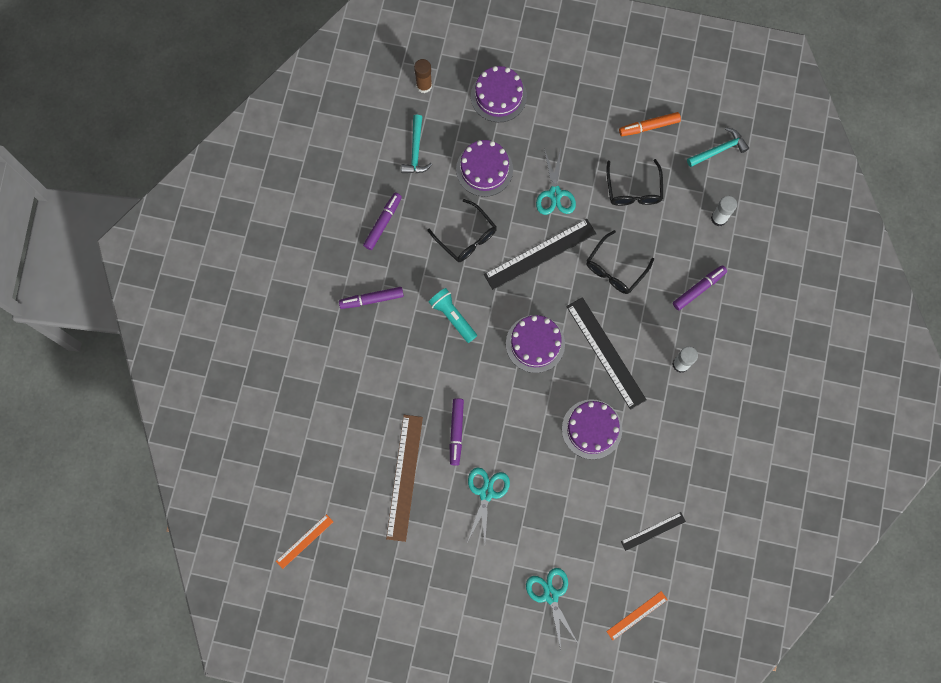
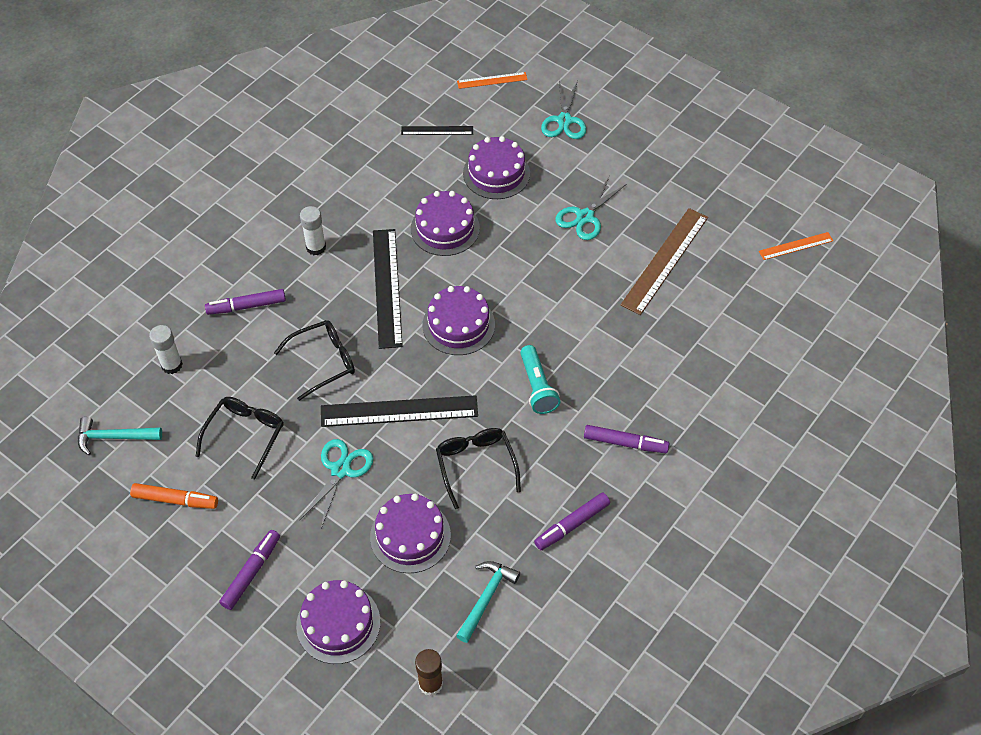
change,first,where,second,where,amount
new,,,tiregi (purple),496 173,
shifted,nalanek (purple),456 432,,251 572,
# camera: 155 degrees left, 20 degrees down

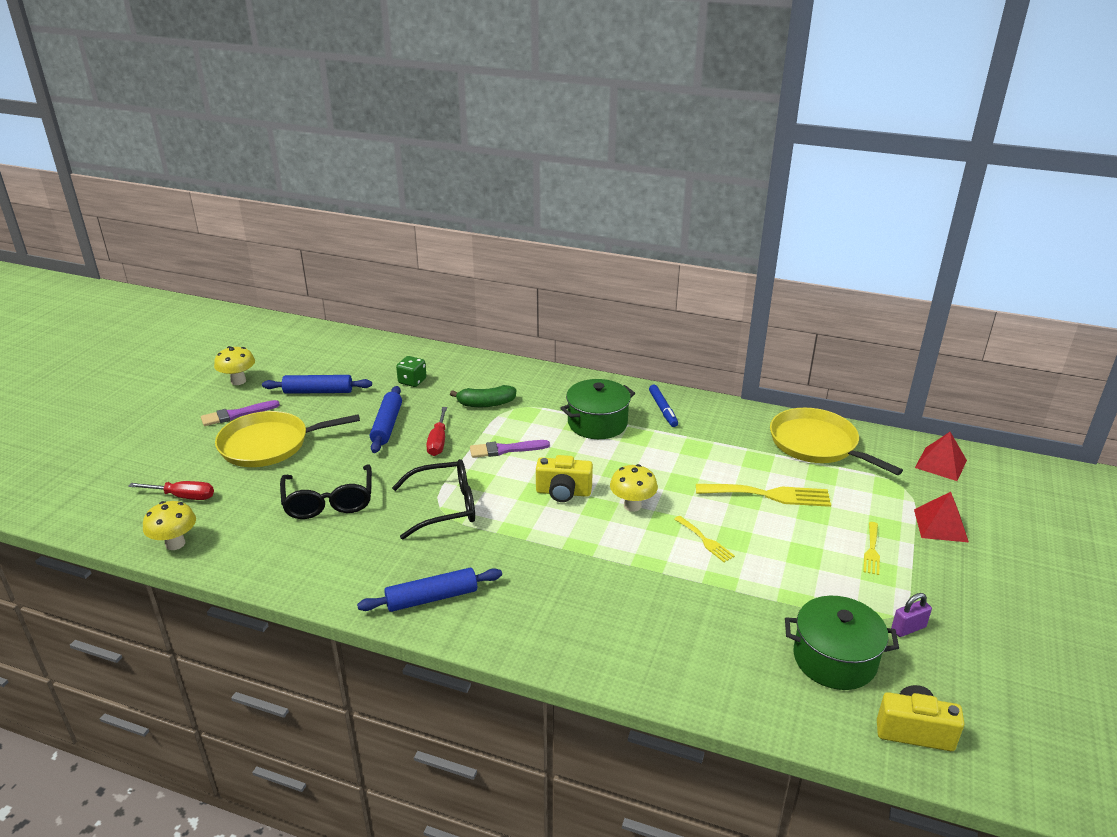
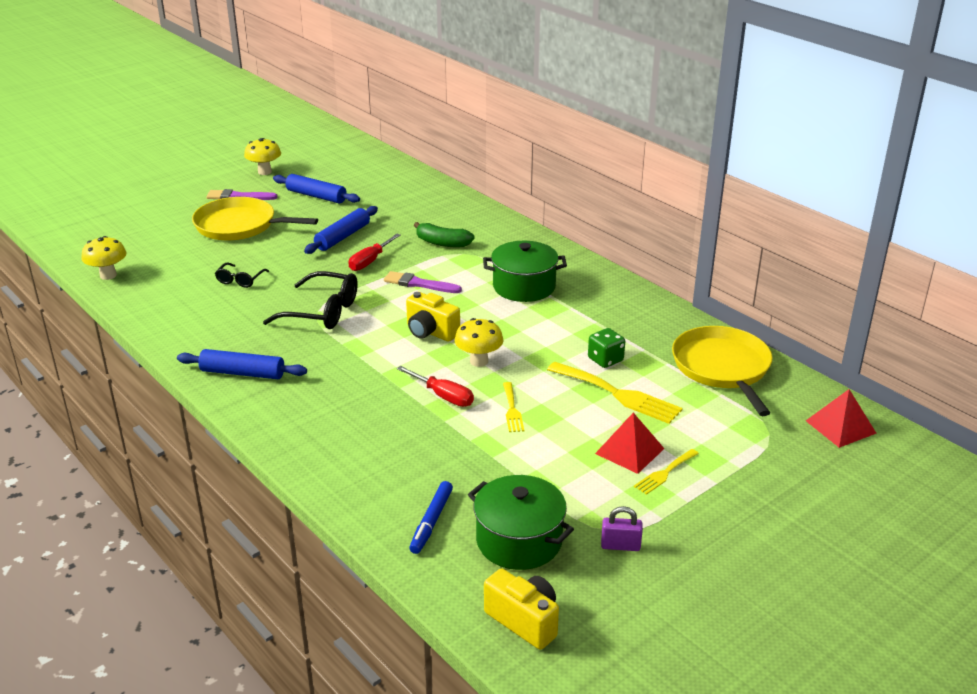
change,first,where,second,where,amount
shifted,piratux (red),182 496,,443 396,
shifted,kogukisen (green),412 381,,605 360,
shifted,nalanek (blue),663 409,,431 522,
shifted,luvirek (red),940 525,,629 451,
scaled,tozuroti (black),329 501,,240 280,x0.54
# camera: 30 degrees right, 0 degrees up

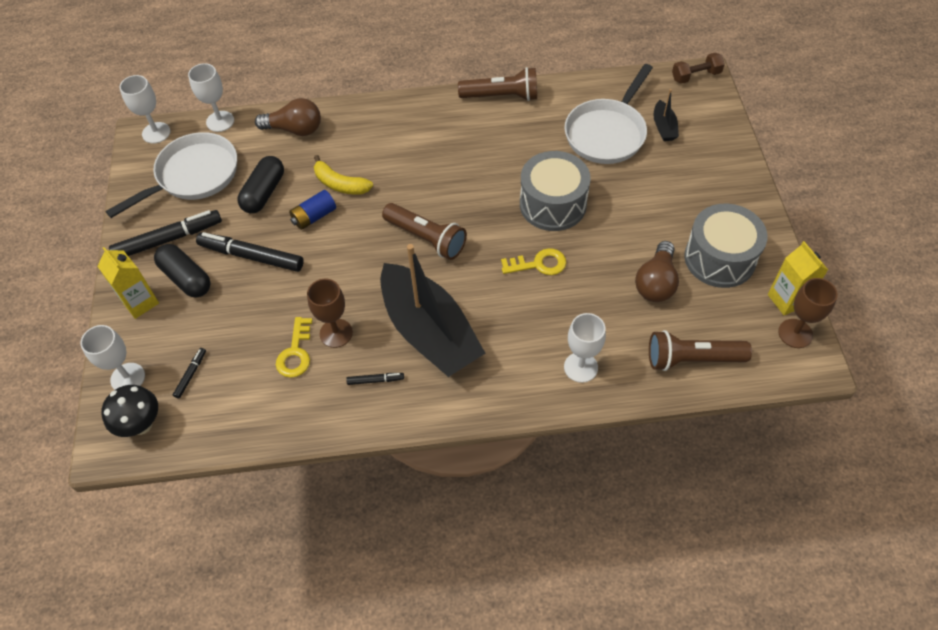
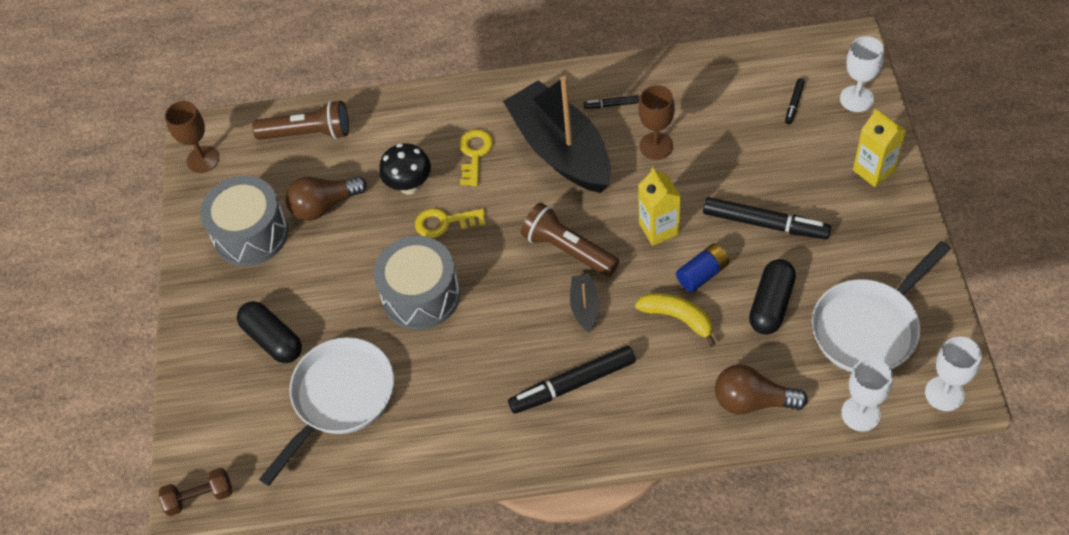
change,first,where,second,where,amount
gone,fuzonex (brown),501 96,,,
gone,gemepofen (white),580 367,,,
shifted,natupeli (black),141 424,,409 185,
shifted,nalanek (black),168 239,,572 384,
shifted,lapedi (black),186 278,,273 339,
shifted,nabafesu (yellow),295 353,,474 154,
shifted,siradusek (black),664 127,,585 307,
shifted,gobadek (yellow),787 300,,658 229,
rotated,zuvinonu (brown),656 282,,324 206,135 degrees counterclockwise
# camera: 175 degrees left, 0 degrees up

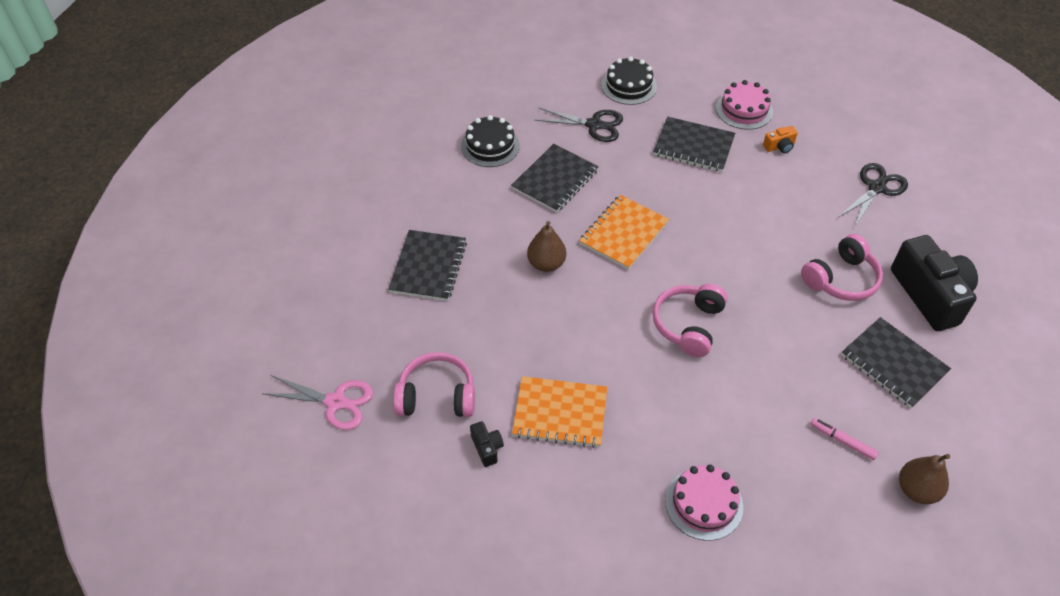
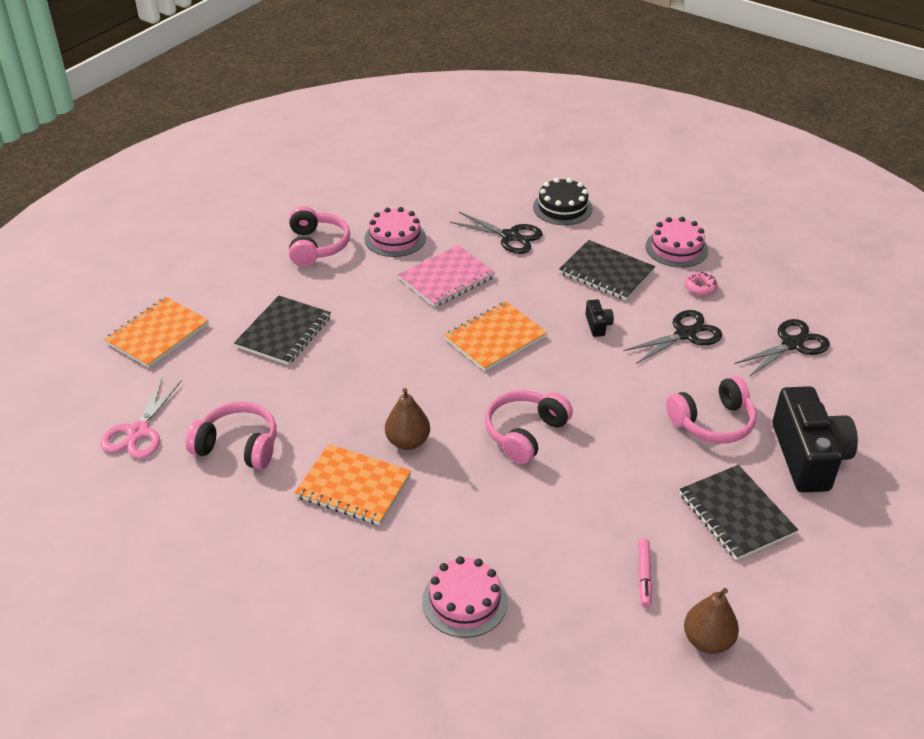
change,first,where,second,where,amount
new,,,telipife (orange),157 334,
new,,,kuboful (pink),316 246,
new,,,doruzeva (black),685 334,
shifted,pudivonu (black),487 448,,598 325,
shifted,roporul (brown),546 264,,408 442,
swapped,pudivonu (orange),779 146,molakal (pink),700 288,
repainted,tiregi (black),490 146,tiregi (pink),395 238,
repainted,telipife (black),555 180,telipife (pink),446 278,
rotated,doruzeva (pink),335 402,,138 431,75 degrees clockwise
rotated,nalanek (pink),842 441,,644 575,135 degrees counterclockwise
# camera: 15 degrees right, 10 degrees down

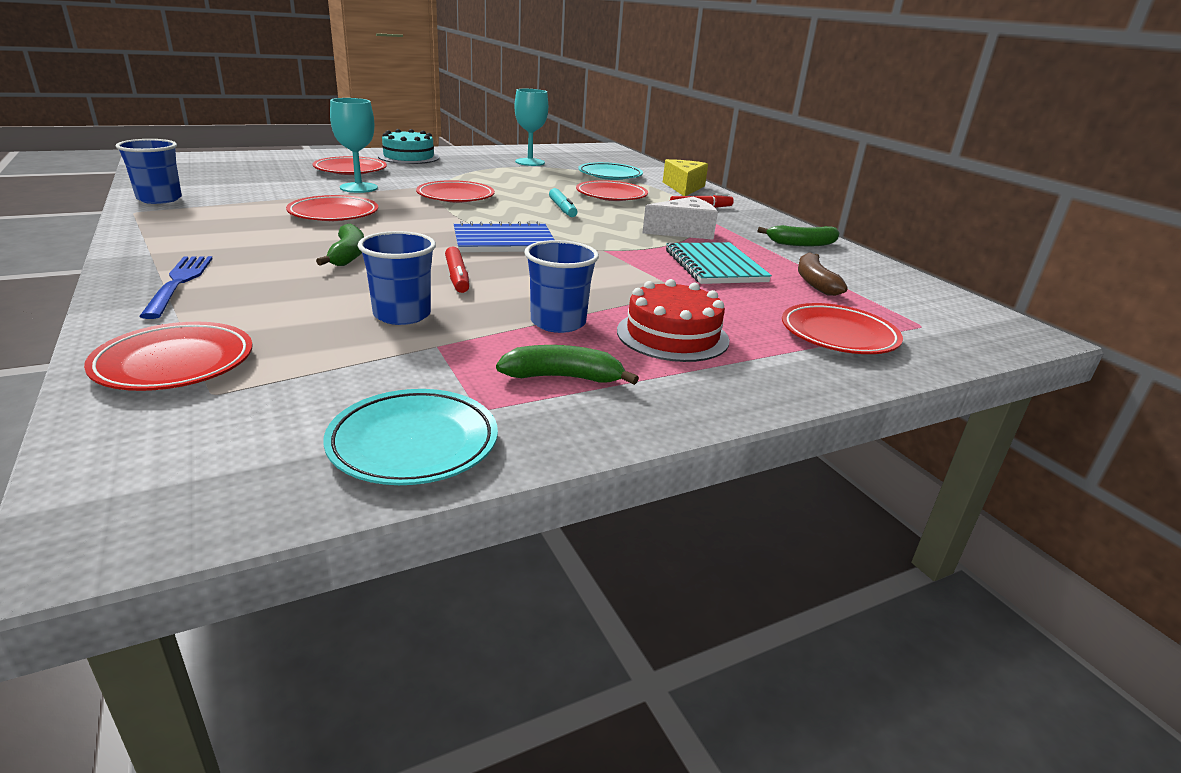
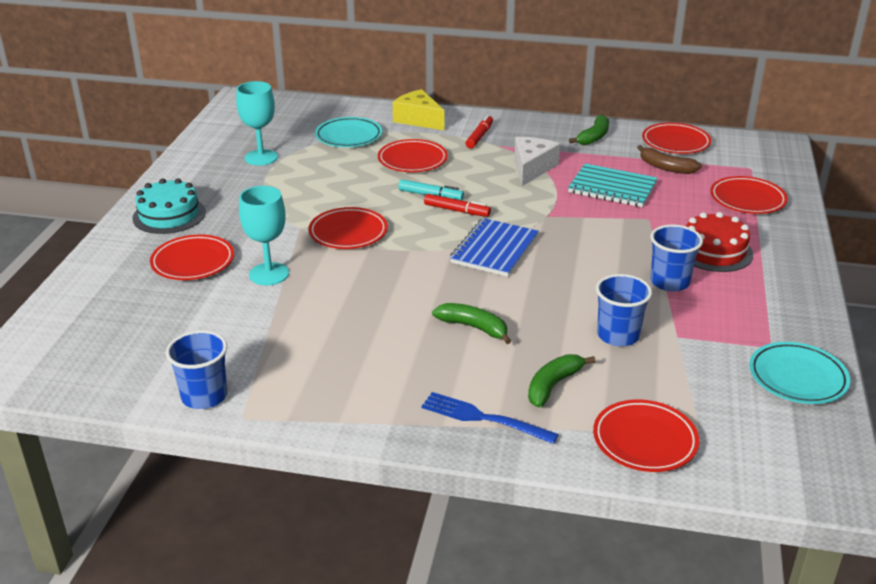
change,first,where,second,where,amount
shifted,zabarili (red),333 214,,675 142,
shifted,nalanek (red),457 277,,457 211,
shifted,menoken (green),563 377,,553 385,
# camera: 50 degrees left, 5 degrees up

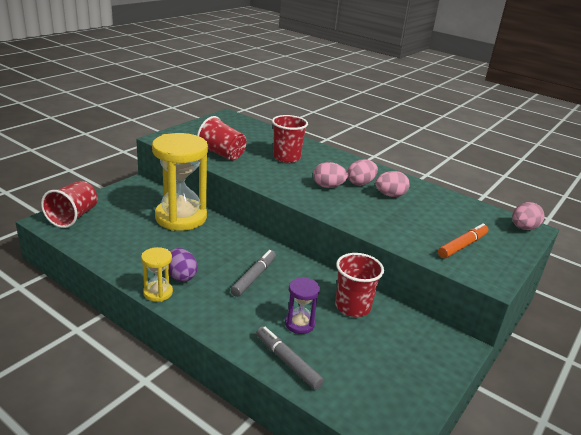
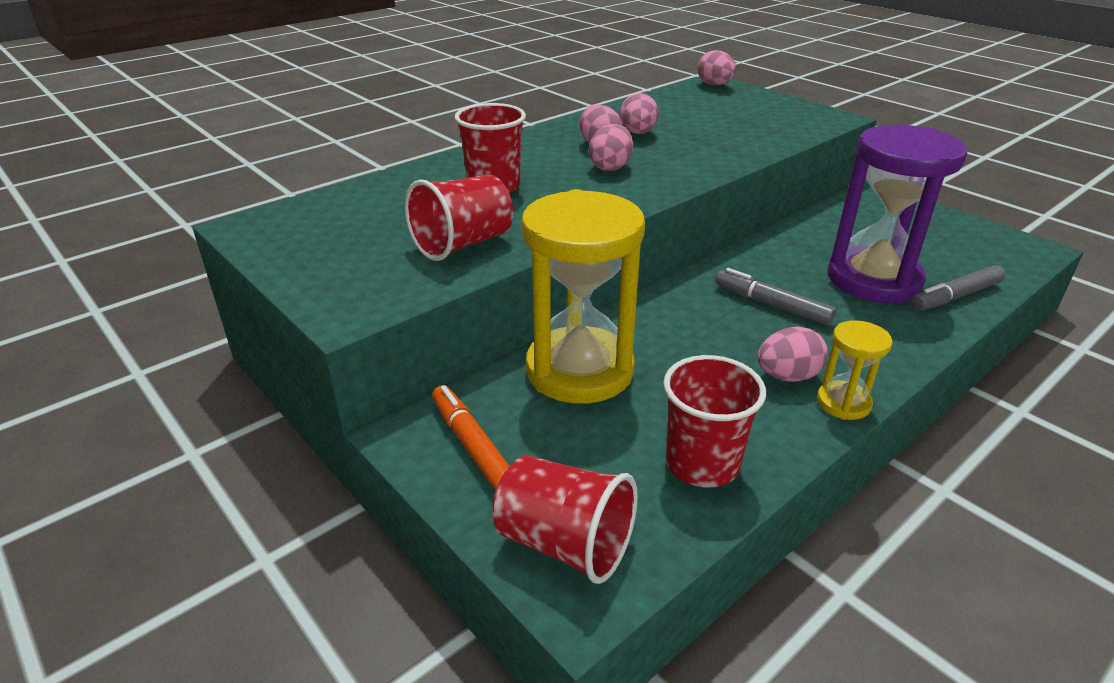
change,first,where,second,where,amount
shifted,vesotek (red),352 306,,702 464,
shifted,nalanek (orange),462 246,,472 446,
repainted,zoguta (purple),181 276,zoguta (pink),787 376,
scaled,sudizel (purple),299 324,,873 280,x2.17
# camera: 75 degrees left, 5 degrees up

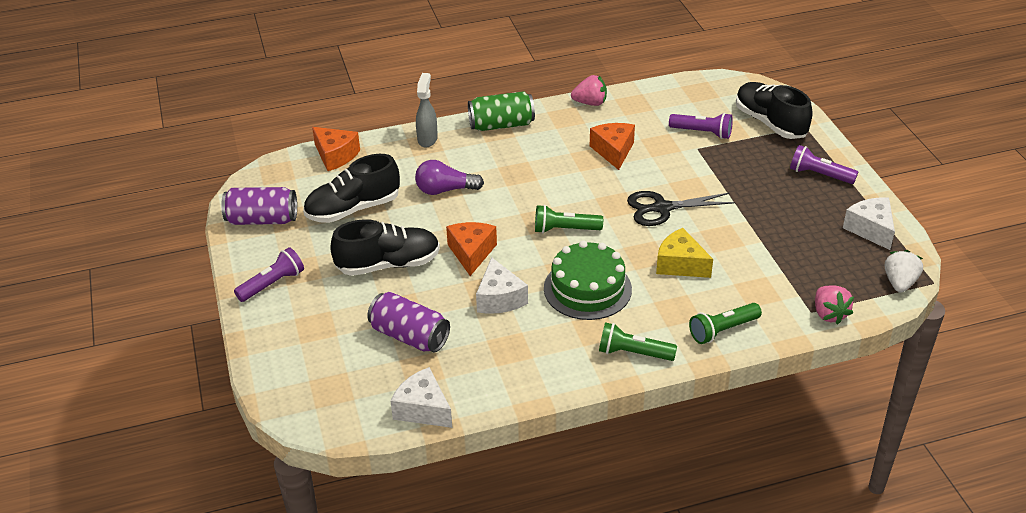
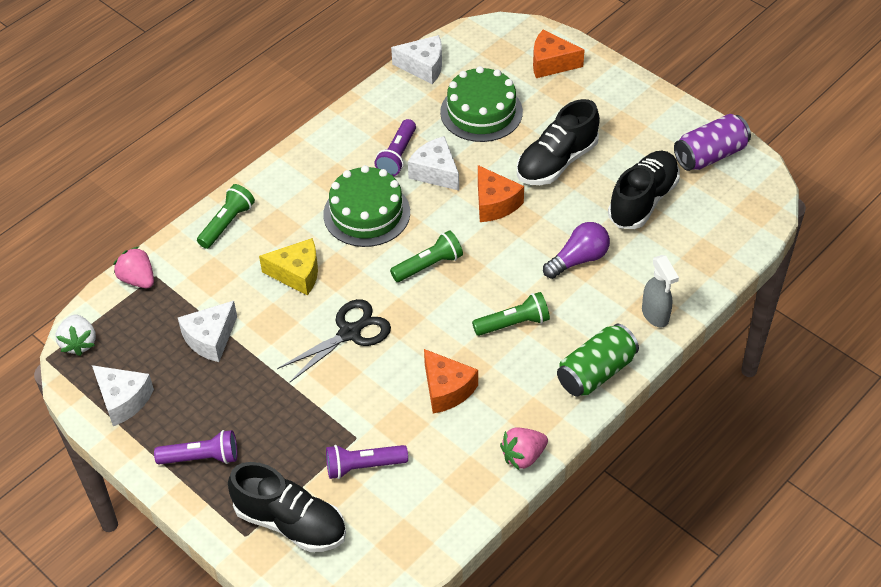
change,first,where,second,where,amount
new,,,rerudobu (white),210 339,
shifted,fuzonex (purple),272 284,,397 156,
shifted,rerudobu (orange),335 156,,551 63,
shifted,fuzonex (green),633 353,,513 323,
swapped,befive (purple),409 336,tiregi (green),481 112,
# camera: 150 degrees right, 10 degrees up

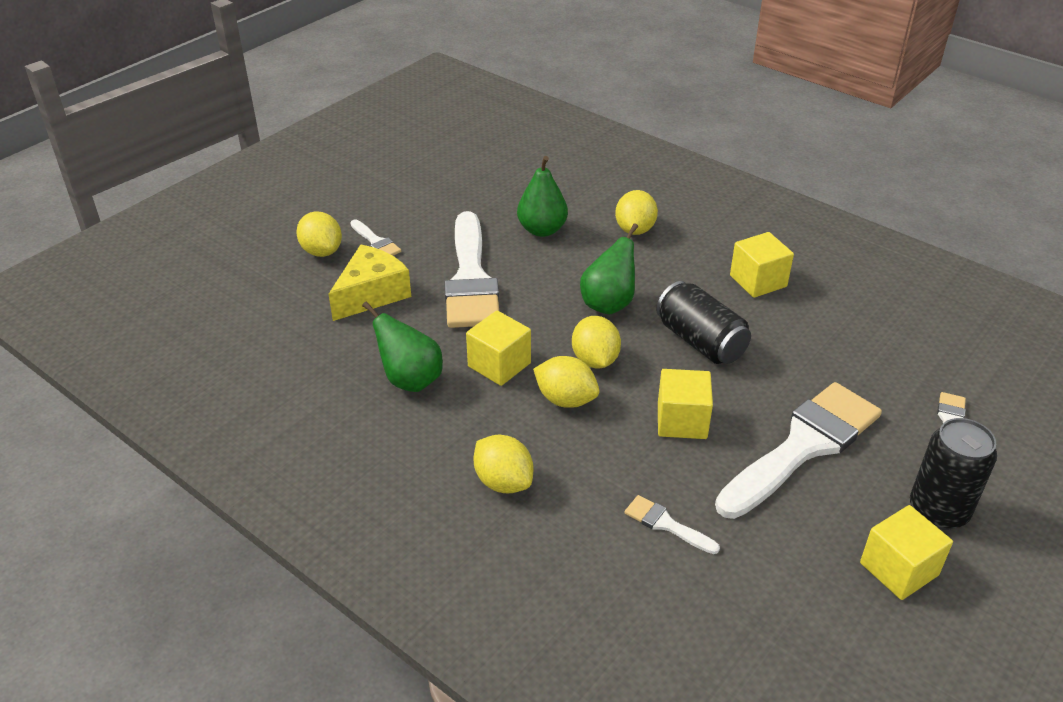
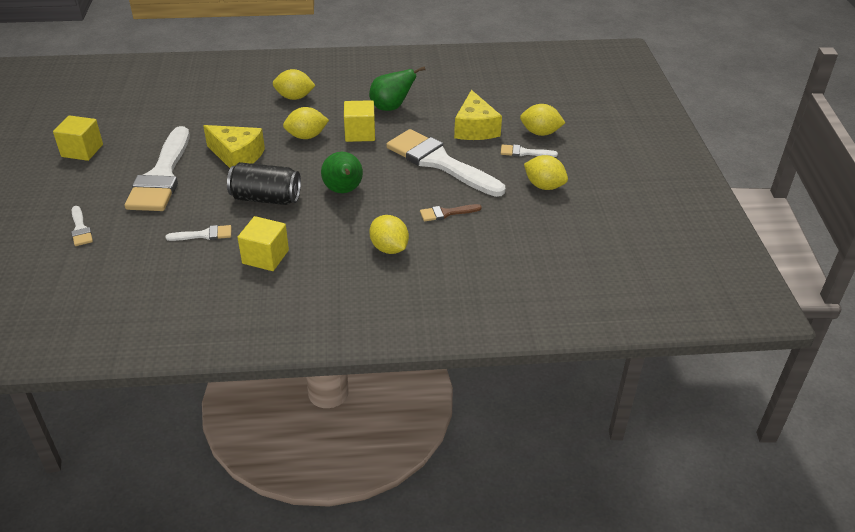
change,first,where,second,where,amount
gone,befive (black),938 511,,,
shifted,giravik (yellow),595 360,,544 186,
shifted,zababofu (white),666 524,,204 235,
swapped,roporul (green),542 230,zababofu (brown),446 213,
swapped,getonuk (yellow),682 421,rerudobu (yellow),237 156,
# camera: 135 degrees right, 0 degrees up

